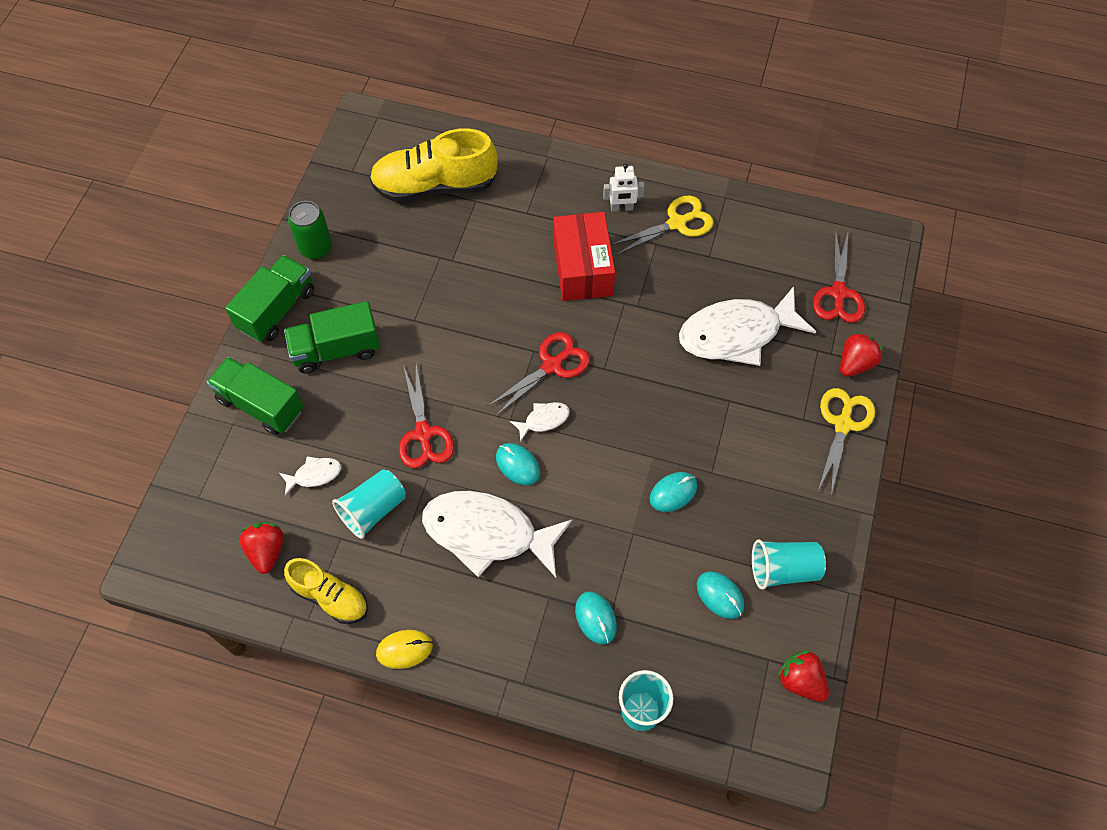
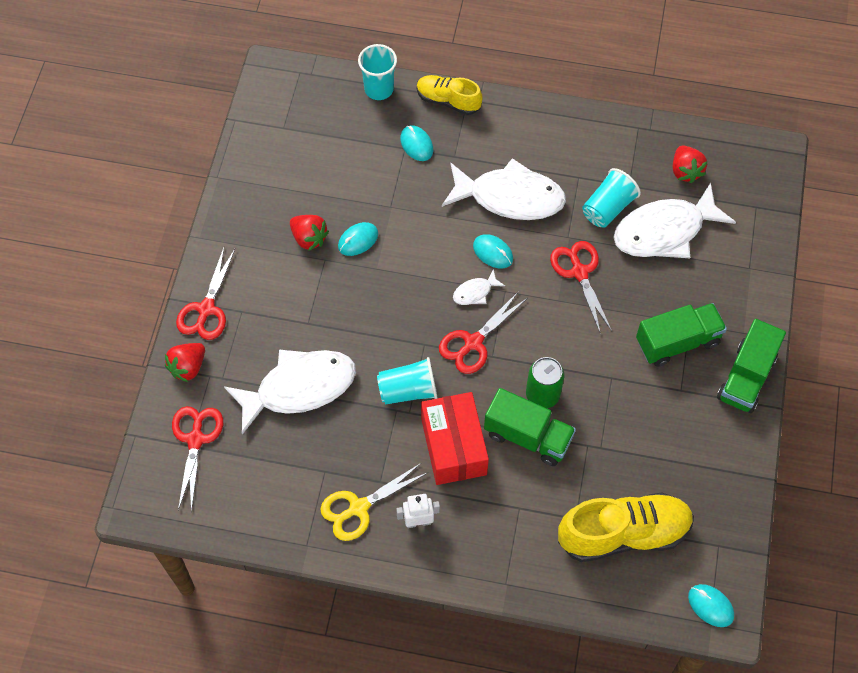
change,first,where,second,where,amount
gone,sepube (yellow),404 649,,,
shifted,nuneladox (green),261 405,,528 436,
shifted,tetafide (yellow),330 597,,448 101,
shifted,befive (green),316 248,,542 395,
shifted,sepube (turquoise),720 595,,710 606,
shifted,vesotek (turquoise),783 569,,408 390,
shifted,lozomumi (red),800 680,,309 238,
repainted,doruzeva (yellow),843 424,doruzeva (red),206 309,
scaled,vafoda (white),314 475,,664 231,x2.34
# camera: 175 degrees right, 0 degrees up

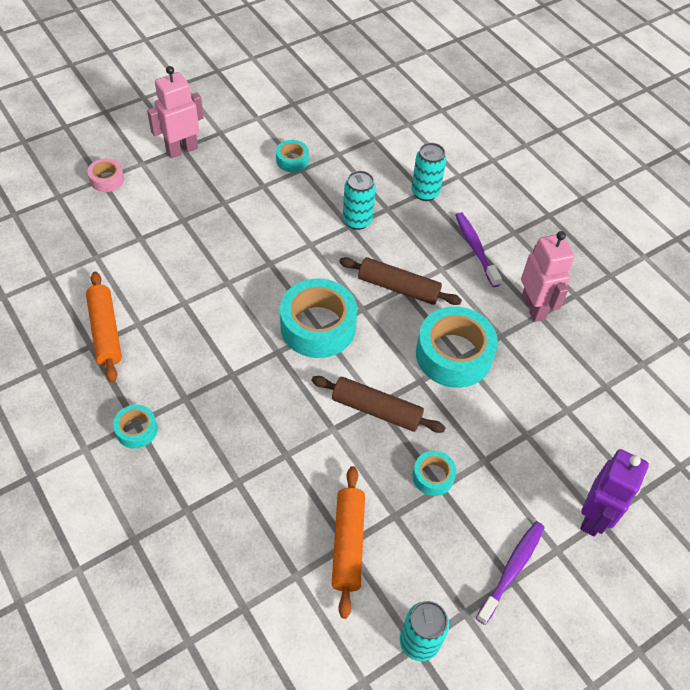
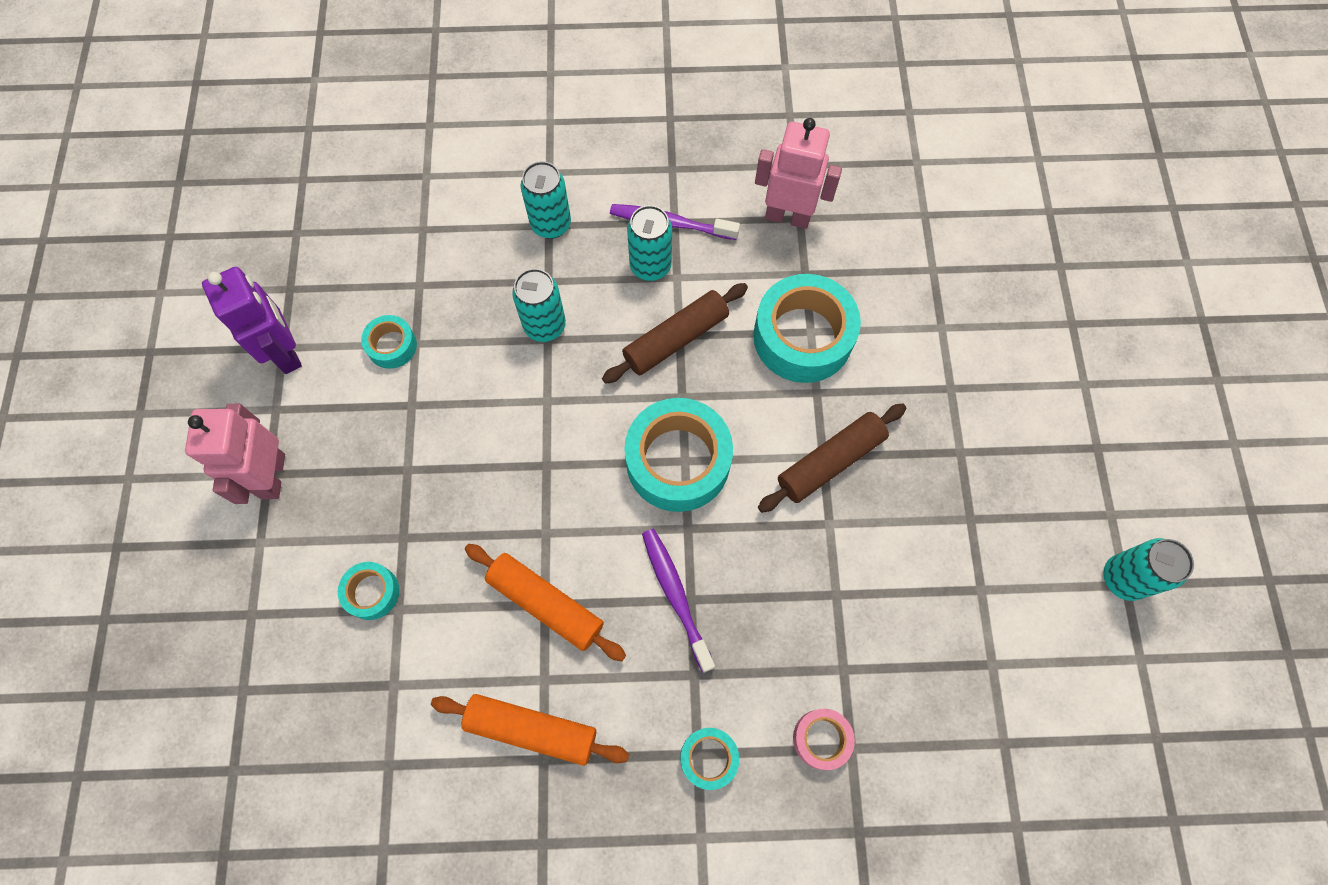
change,first,where,second,where,amount
new,,,befive (turquoise),650 266,
shifted,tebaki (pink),107 179,,821 739,
shifted,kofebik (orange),348 543,,546 604,
shifted,tebaki (turquoise),433 476,,372 592,
shifted,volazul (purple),512 570,,676 595,
shifted,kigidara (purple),594 517,,286 352,
# camera: 55 degrees left, 15 degrees up

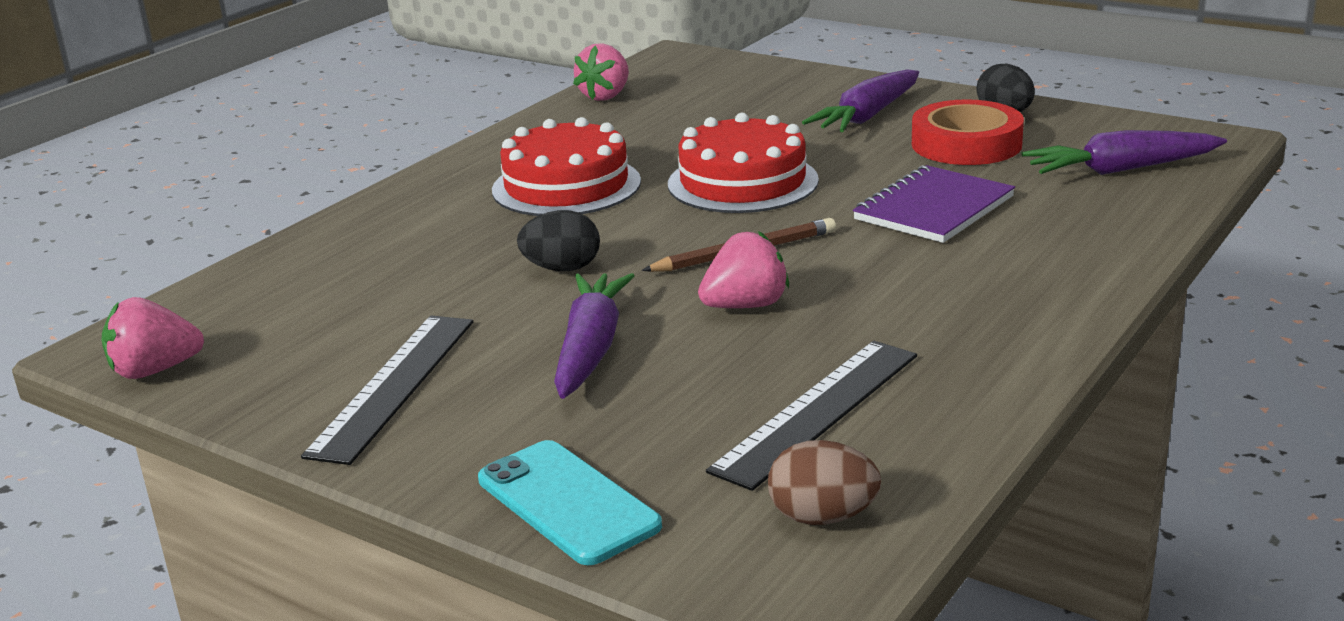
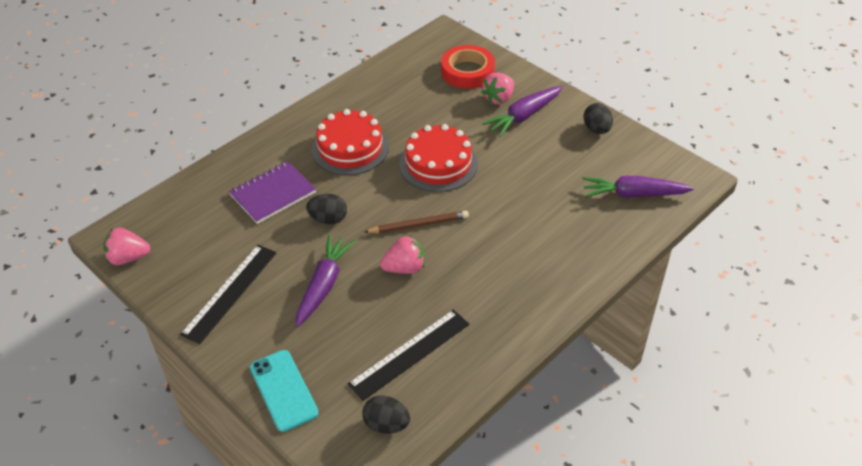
change,first,where,second,where,amount
shifted,lozomumi (pink),605 96,,498 98,
shifted,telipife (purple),934 208,,273 194,
shifted,tebaki (red),966 144,,467 72,
repainted,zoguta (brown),822 517,zoguta (black),386 424,
# camera: 10 degrees right, 20 degrees up

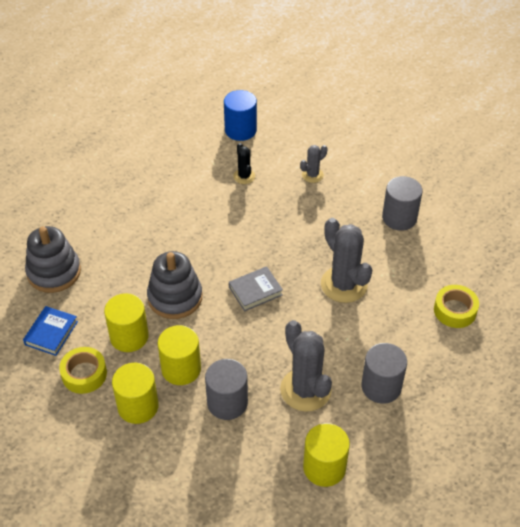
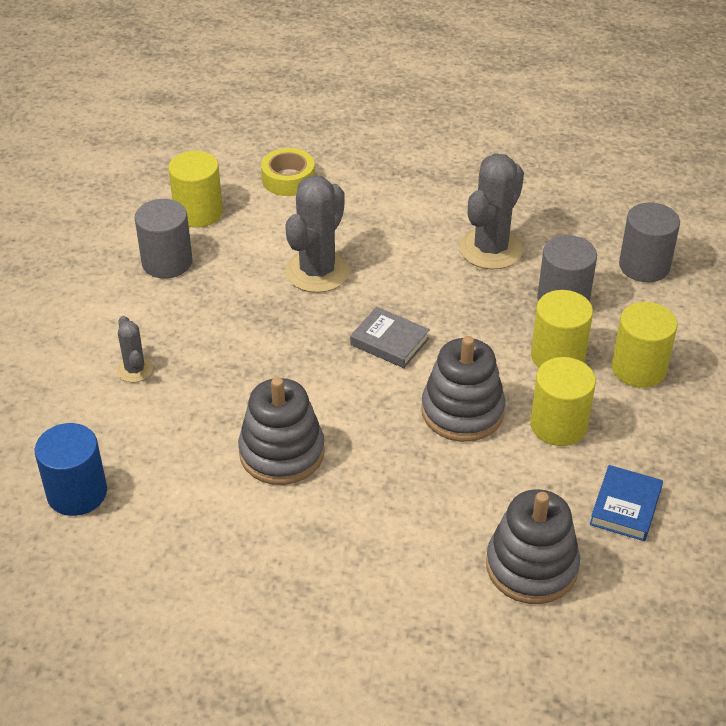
change,first,where,second,where,amount
gone,tebaki (yellow),84 374,,,
gone,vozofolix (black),244 176,,,
new,,,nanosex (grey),282 452,
shifted,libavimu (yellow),324 467,,198 212,
shifted,libavimu (grey),381 386,,644 266,
rotated,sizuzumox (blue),51 333,,625 507,60 degrees counterclockwise
rotated,vozofolix (grey),312 175,,135 370,45 degrees clockwise
# camera: 120 degrees left, 5 degrees down

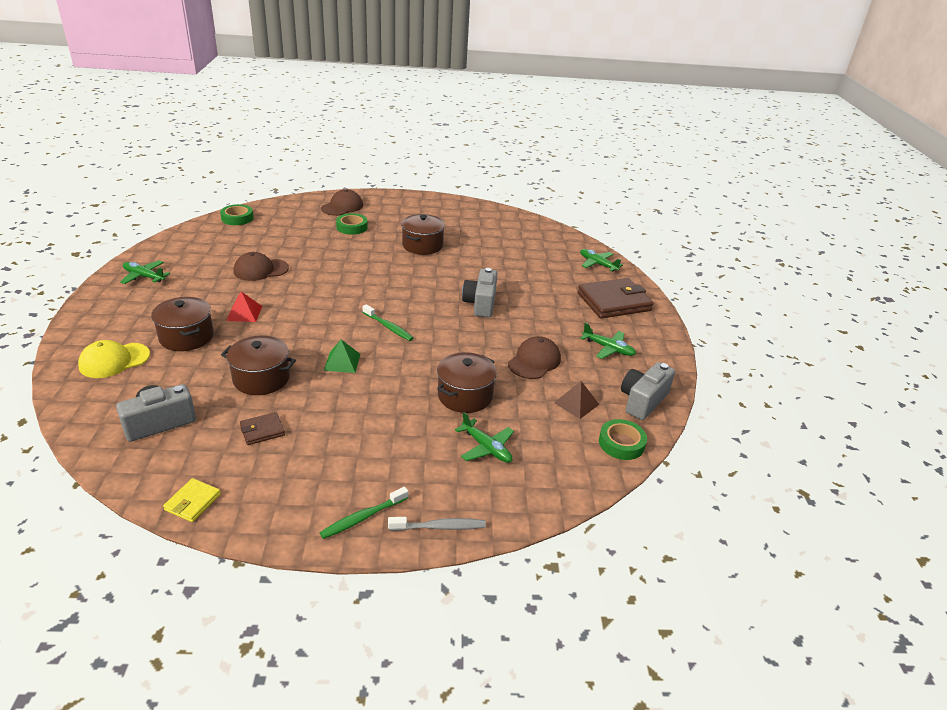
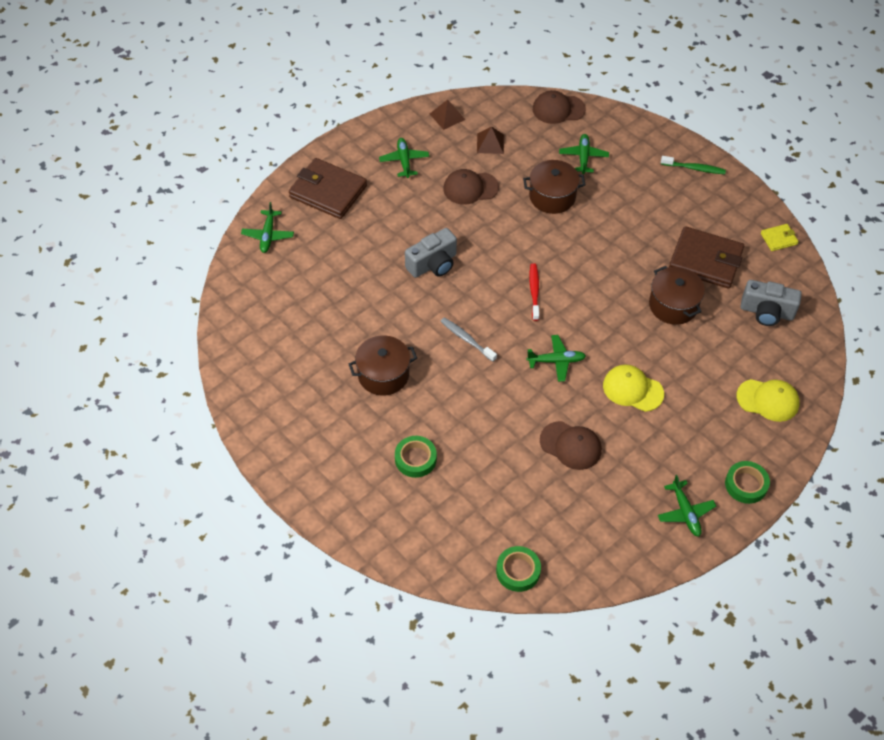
change,first,where,second,where,amount
gone,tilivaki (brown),186 337,,,
gone,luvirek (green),342 362,,,
new,,,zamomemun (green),556 361,
shifted,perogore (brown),342 207,,558 109,
shifted,volazul (grey),439 527,,466 339,
shifted,tebaki (green),621 443,,746 484,
swapped,luvirek (red),244 313,perogore (yellow),632 389,
swapped,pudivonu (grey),642 401,luvirek (brown),447 116,
repainted,volazul (green),388 327,volazul (red),534 291,
scaled,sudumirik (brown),262 430,,705 260,x2.12
# camera: 130 degrees left, 20 degrees up

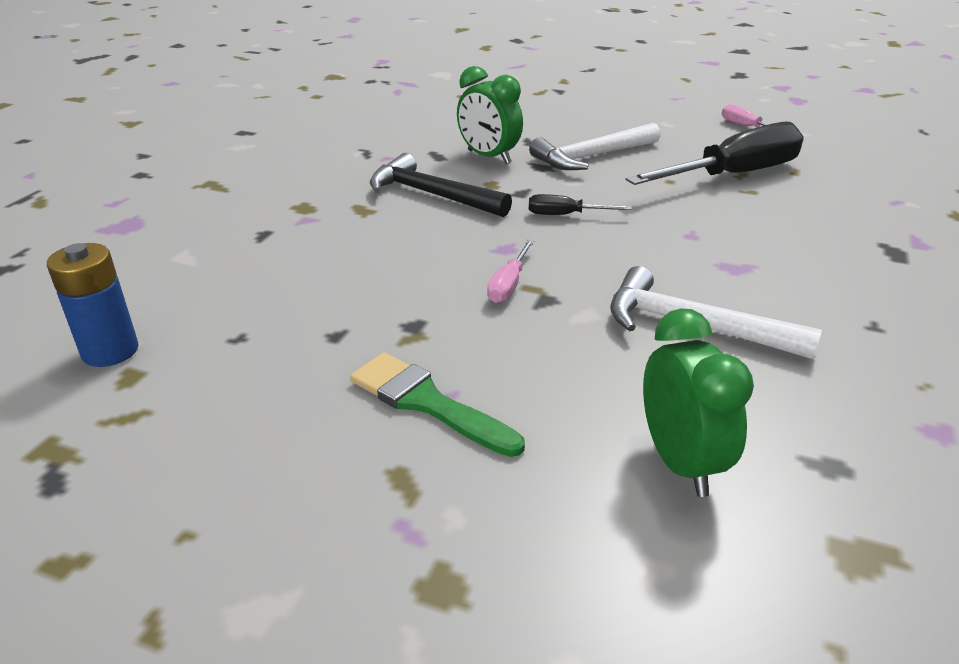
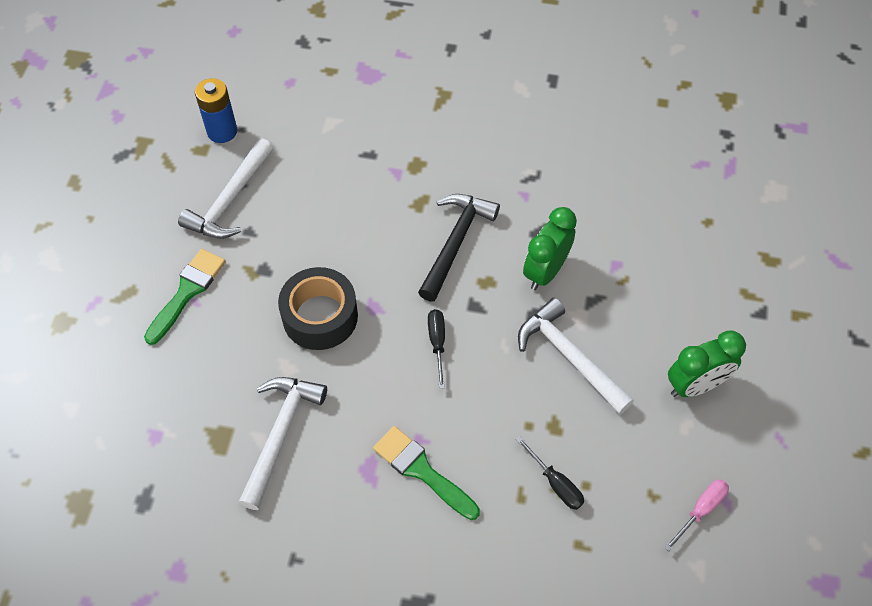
change,first,where,second,where,amount
new,,,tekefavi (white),230 200,
new,,,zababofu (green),422 470,
shifted,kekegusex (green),680 462,,695 385,
swapped,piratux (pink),509 285,tebaki (black),320 316,
scaled,piratux (black),733 175,,555 483,x0.44
# camera: 80 degrees right, 25 degrees up

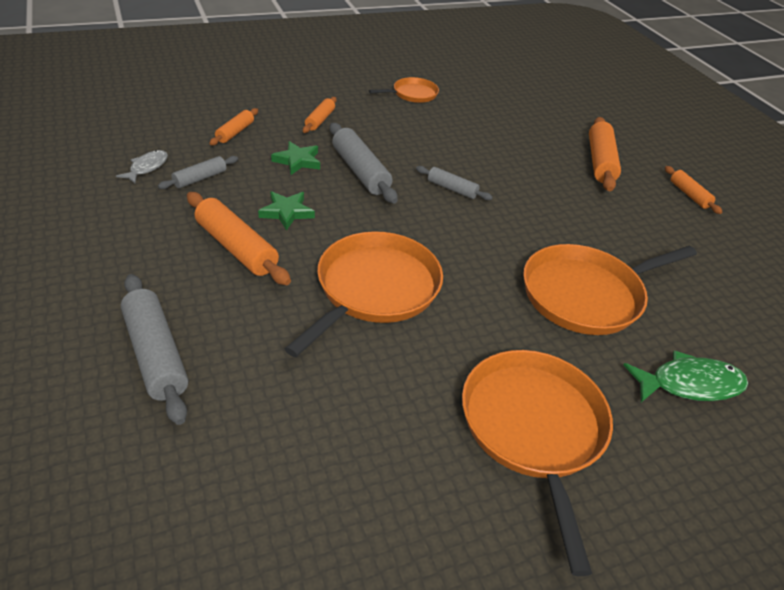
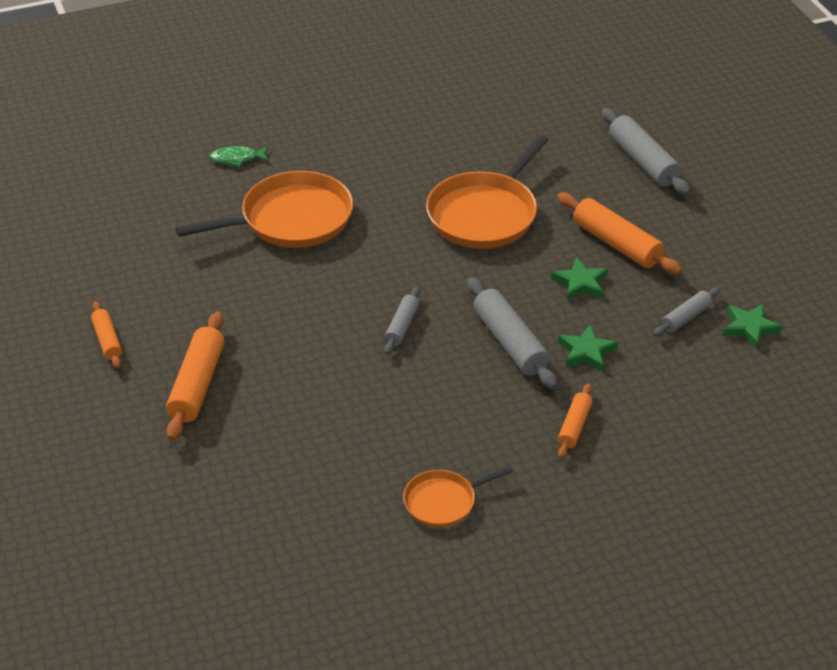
change,first,where,second,where,amount
gone,kofebik (orange),235 132,,,
gone,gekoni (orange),533 429,,,
swapped,vafoda (grey),147 167,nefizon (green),749 328,
rotated,kofebik (grey),452 189,,402 326,75 degrees clockwise
scaled,vafoda (green),689 384,,237 159,x0.63
# camera: 175 degrees left, 0 degrees up

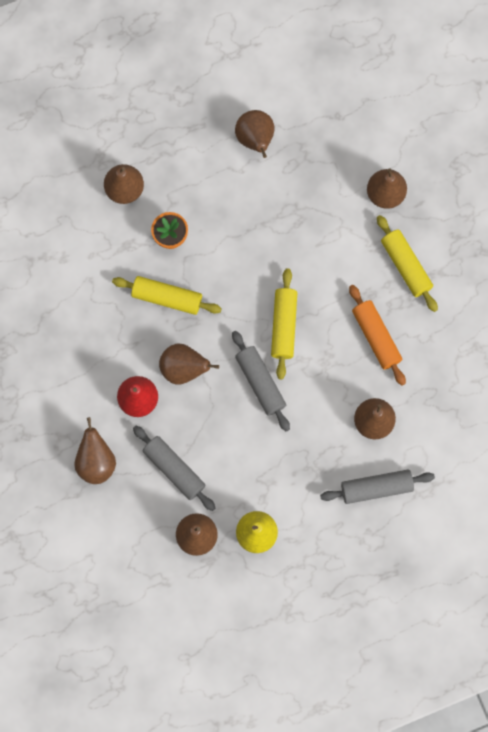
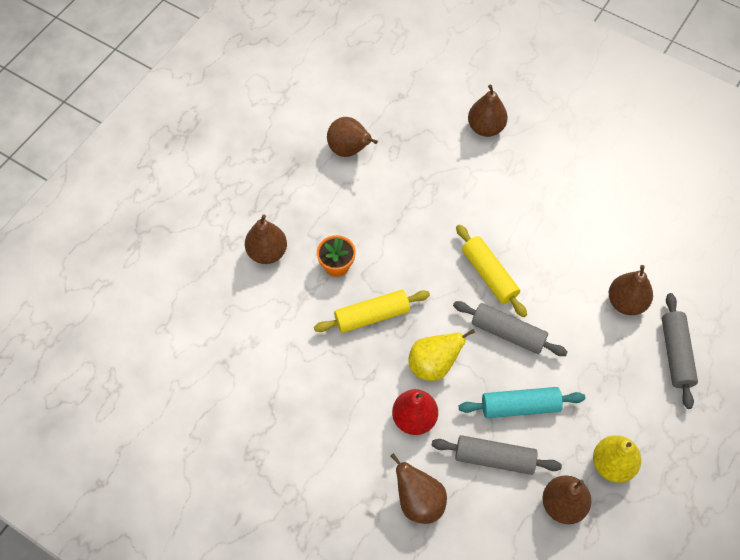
change,first,where,second,where,amount
gone,kofebik (orange),376 337,,,
gone,kofebik (yellow),405 266,,,
new,,,kofebik (turquoise),520 406,
repainted,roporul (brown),184 369,roporul (yellow),433 365,
rotated,kofebik (grey),376 488,,675 354,45 degrees counterclockwise
# camera: 35 degrees left, 15 degrees down

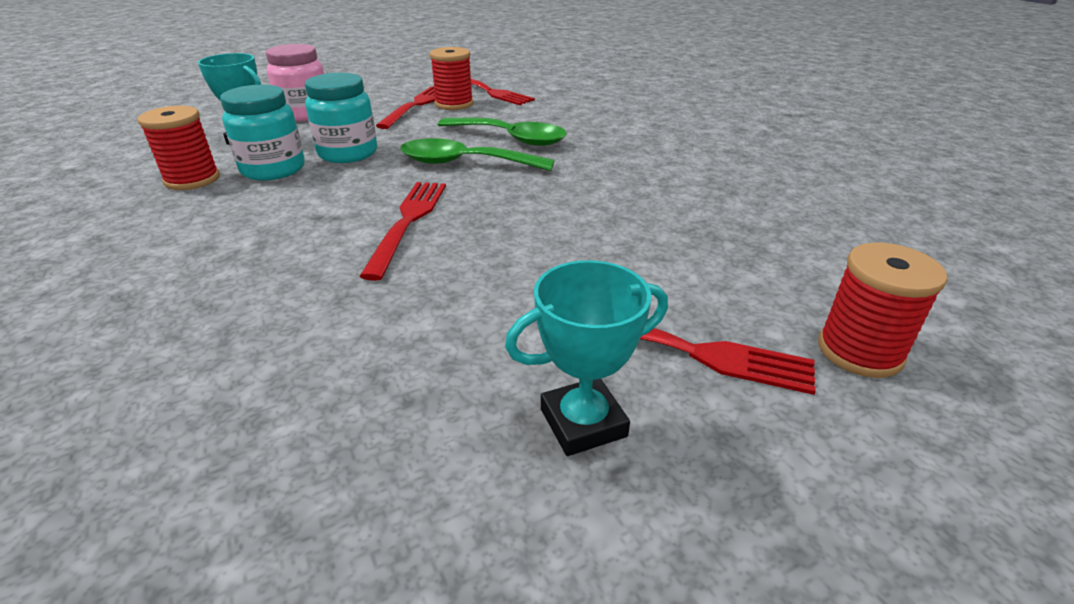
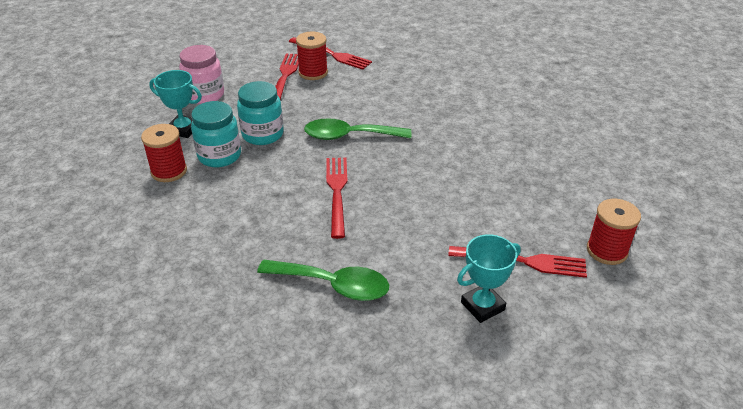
change,first,where,second,where,amount
shifted,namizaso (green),511 138,,333 285,
# camera: 10 degrees left, 5 degrees up

